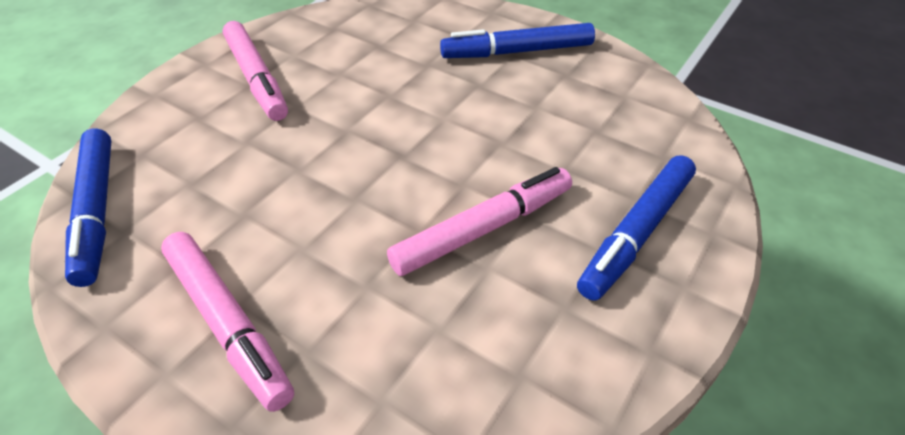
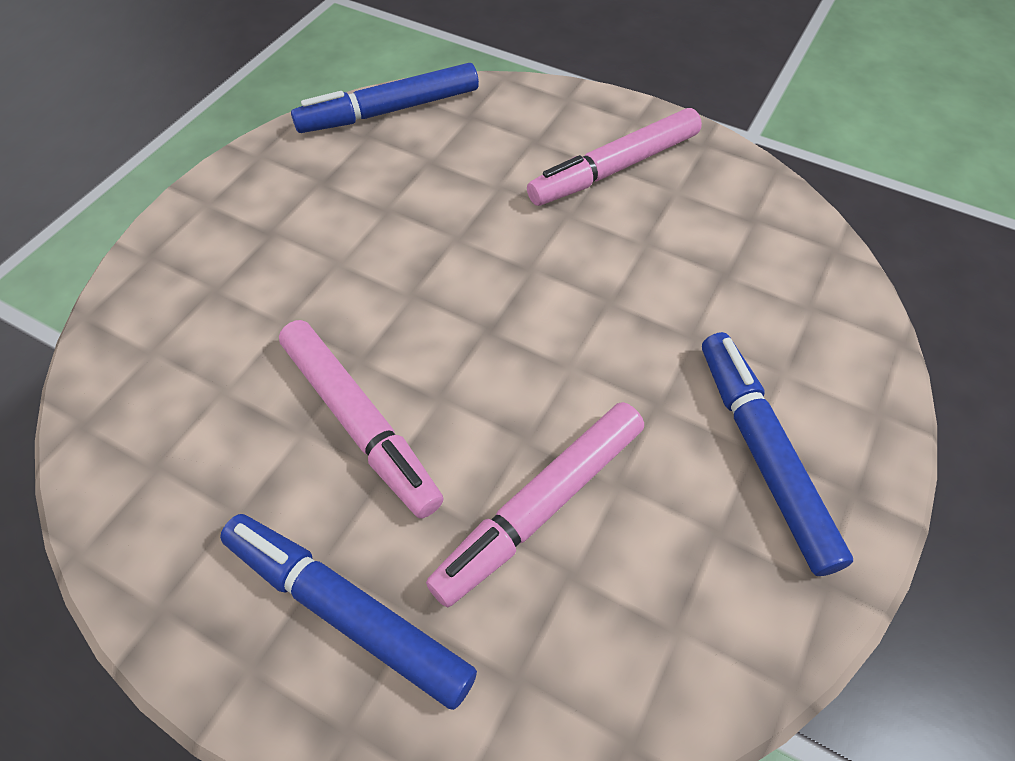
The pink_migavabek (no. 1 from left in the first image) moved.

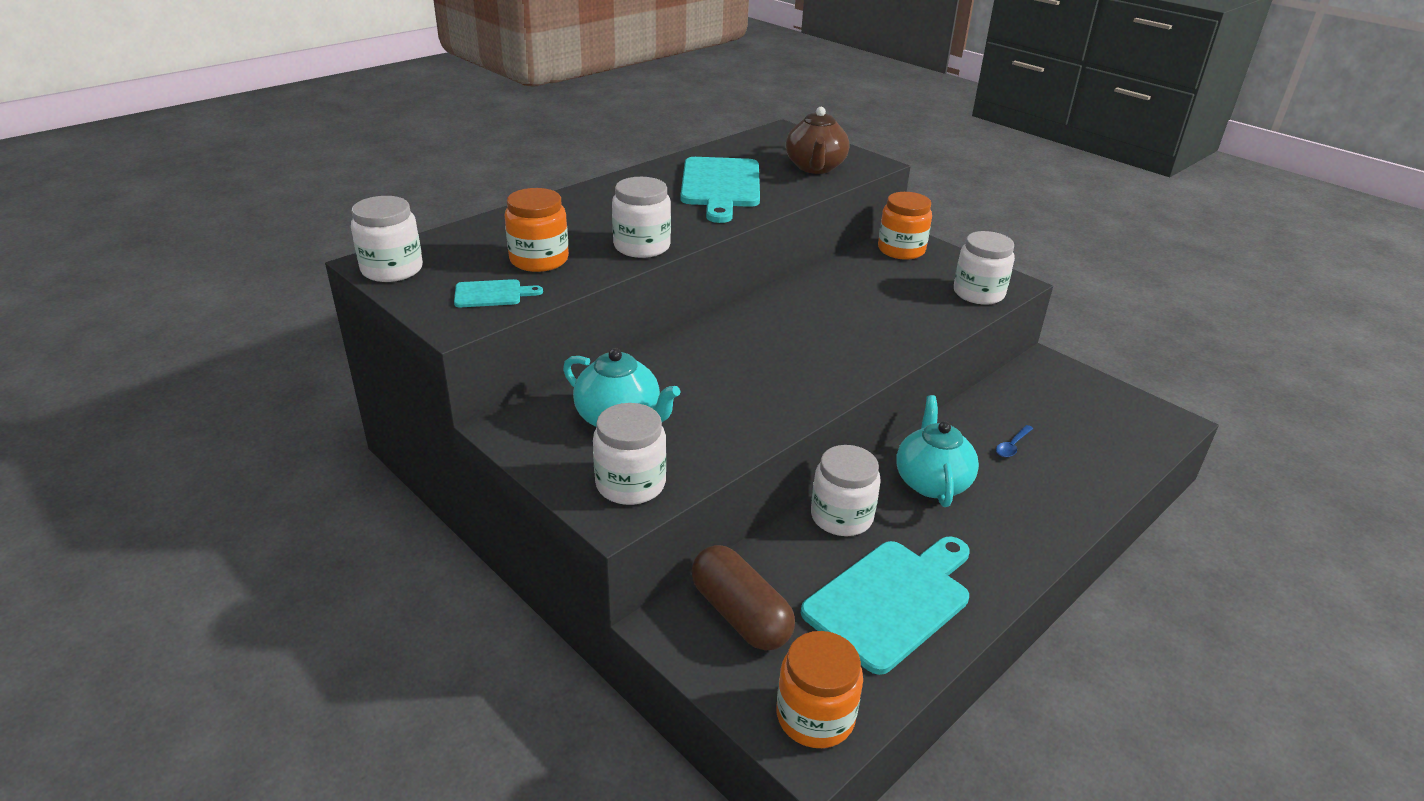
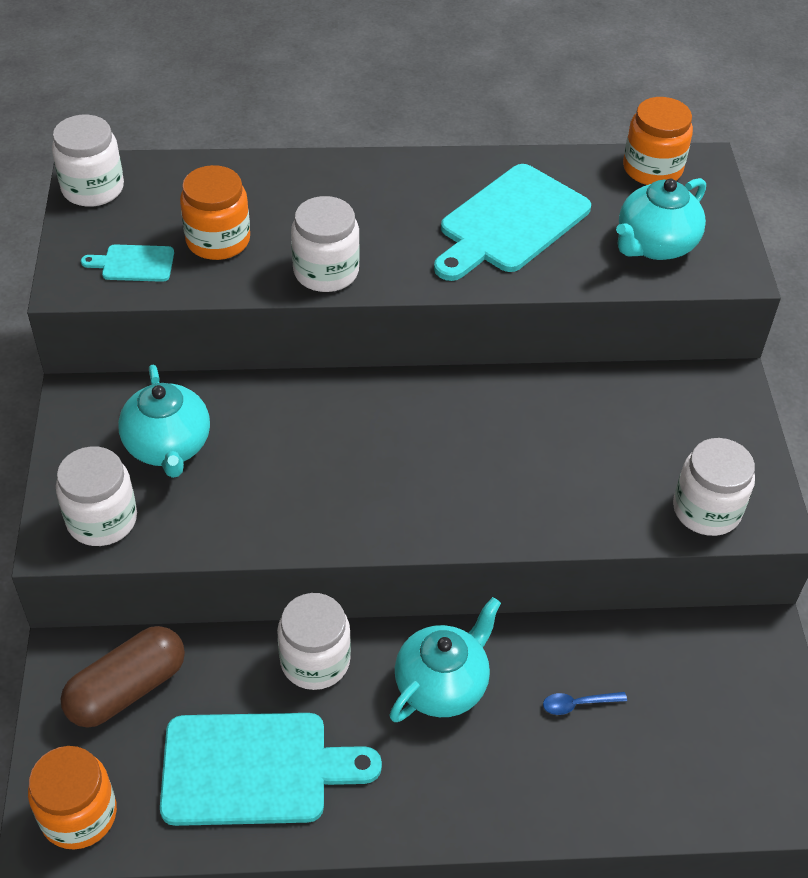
The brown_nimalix became the turquoise_nimalix (no. 3 from left).
The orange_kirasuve (no. 3 from left) moved.
The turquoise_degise (no. 1 from left) turned 150 degrees clockwise.
The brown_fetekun turned 45 degrees clockwise.

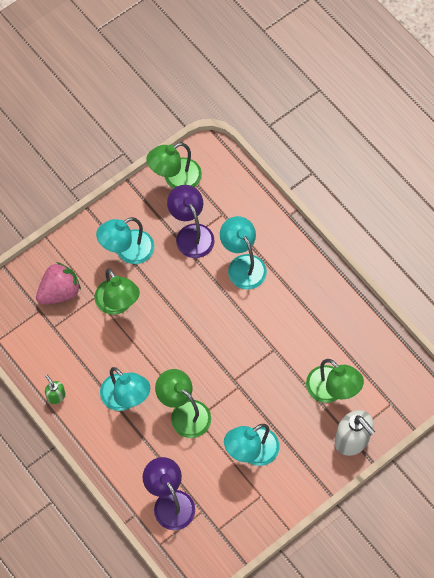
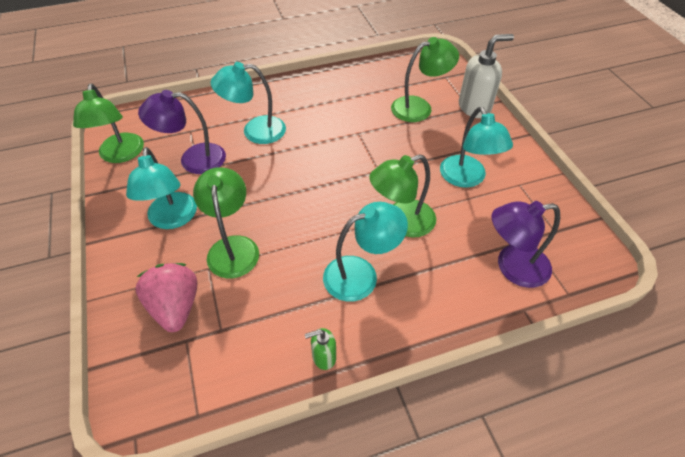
The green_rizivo (no. 1 from left in the first image) turned 90 degrees counterclockwise.

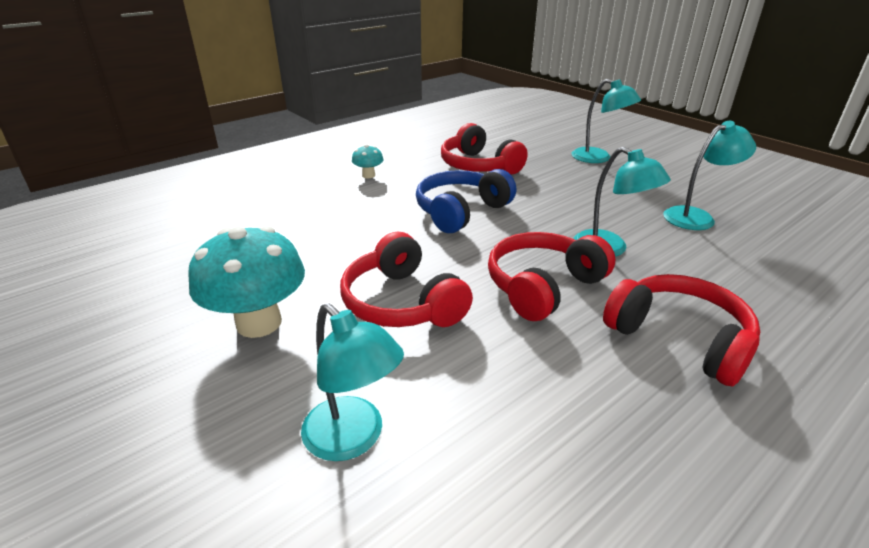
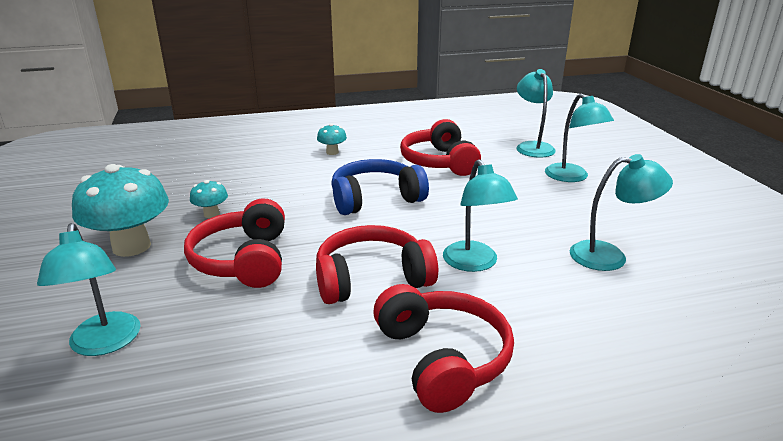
The turquoise_rizivo (no. 3 from left) appeared.
The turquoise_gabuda (no. 2 from left) appeared.

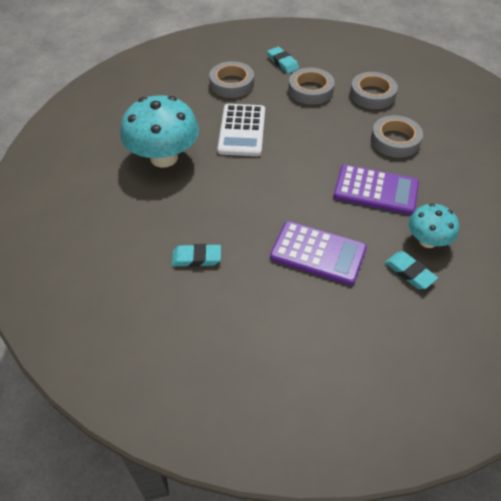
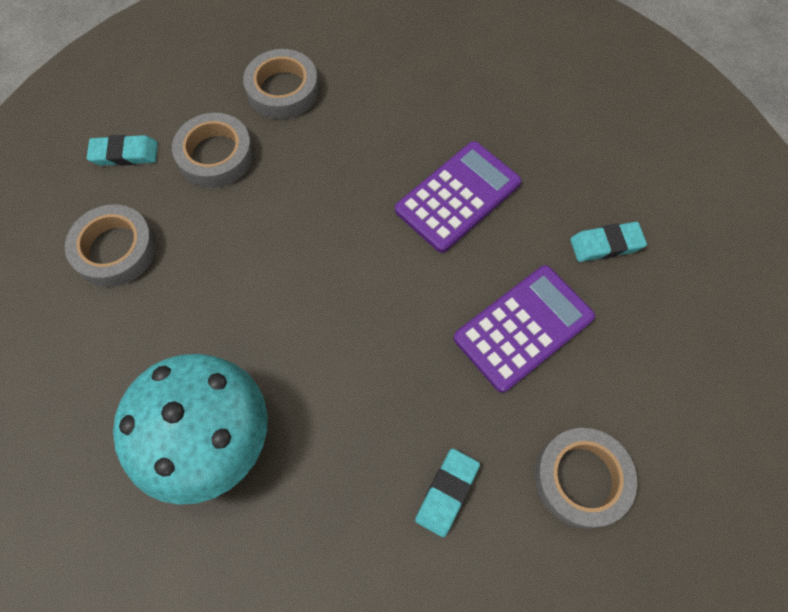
The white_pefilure disappeared.
The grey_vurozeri (no. 4 from left) moved.
The turquoise_gabuda (no. 2 from left) disappeared.

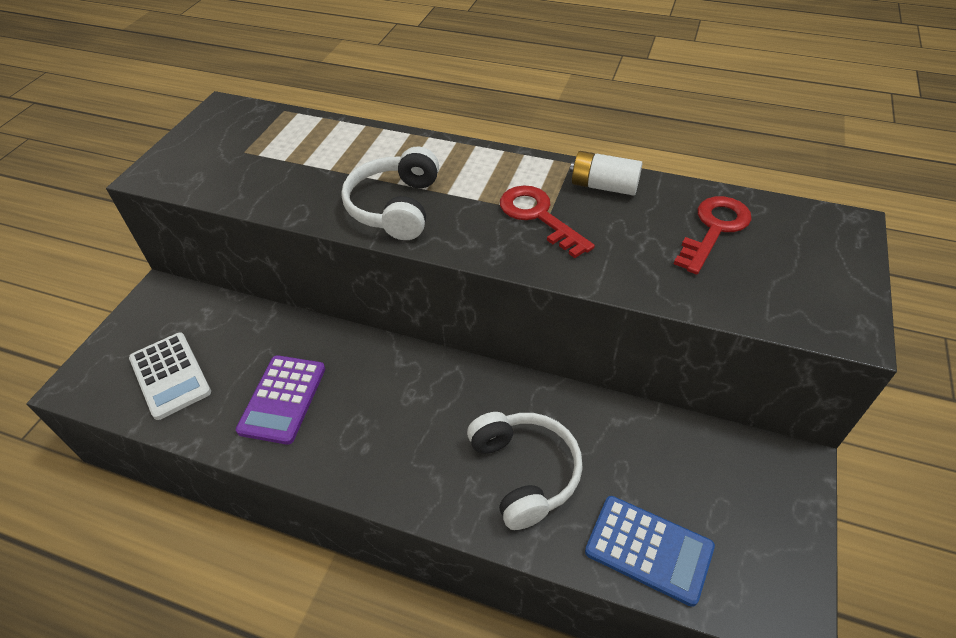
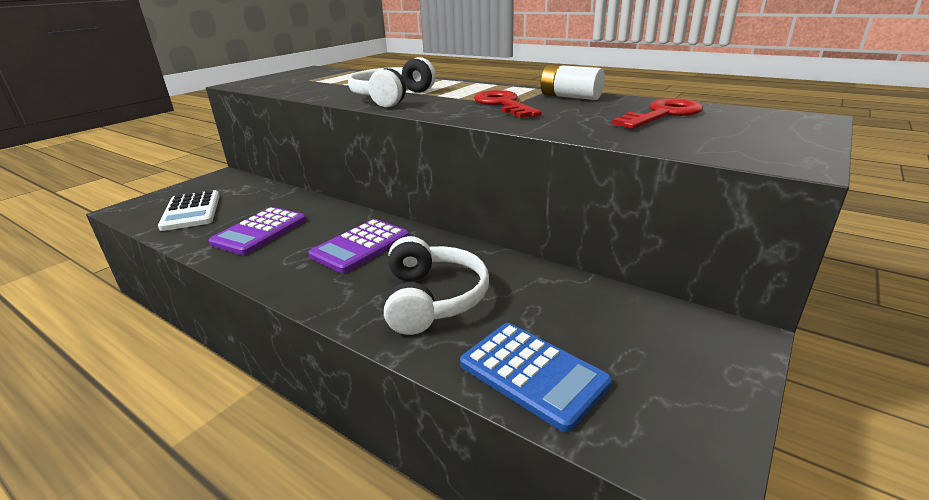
The purple_pefilure (no. 2 from left) appeared.

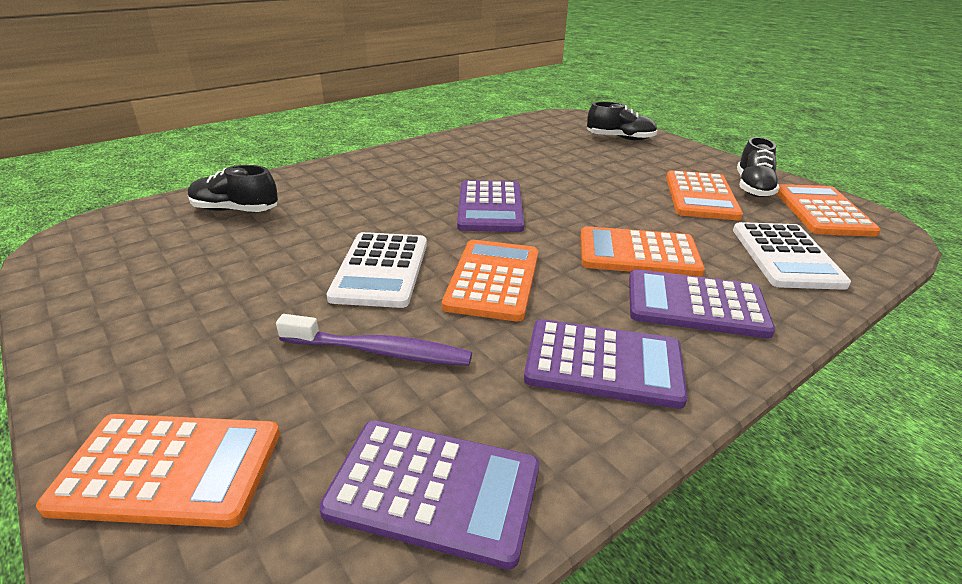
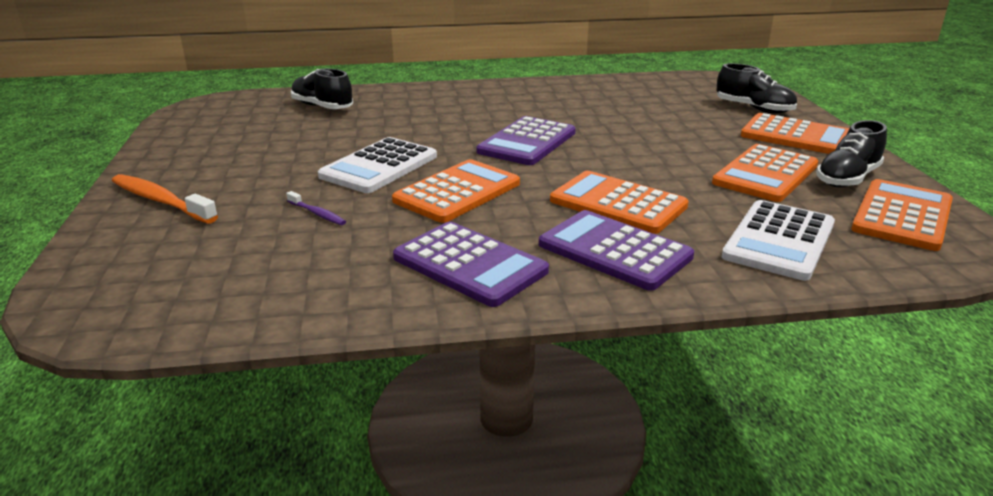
The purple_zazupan changed to 0.52 times the size.
The orange_pefilure (no. 1 from left in the first image) moved.
The purple_pefilure (no. 1 from left) disappeared.
The orange_zazupan appeared.

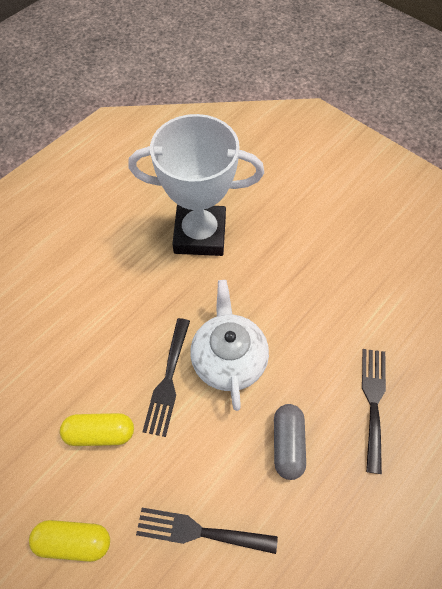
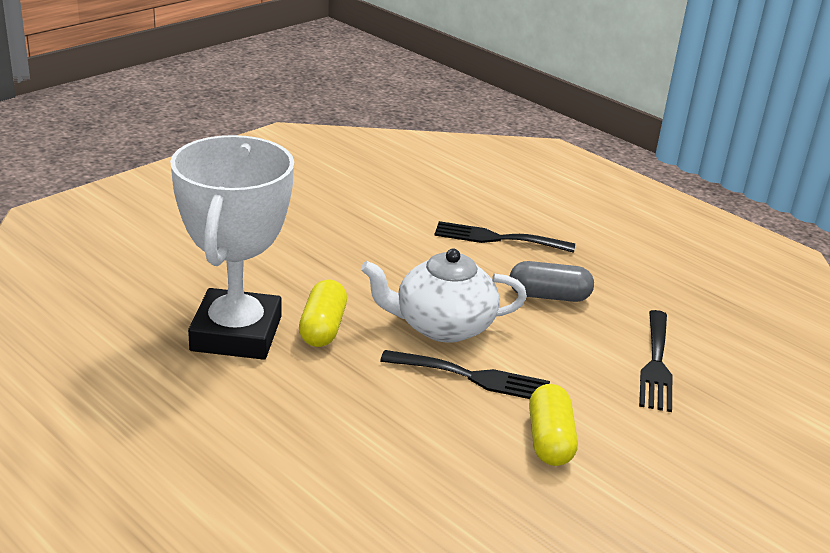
The yellow_fetekun (no. 1 from left) moved.

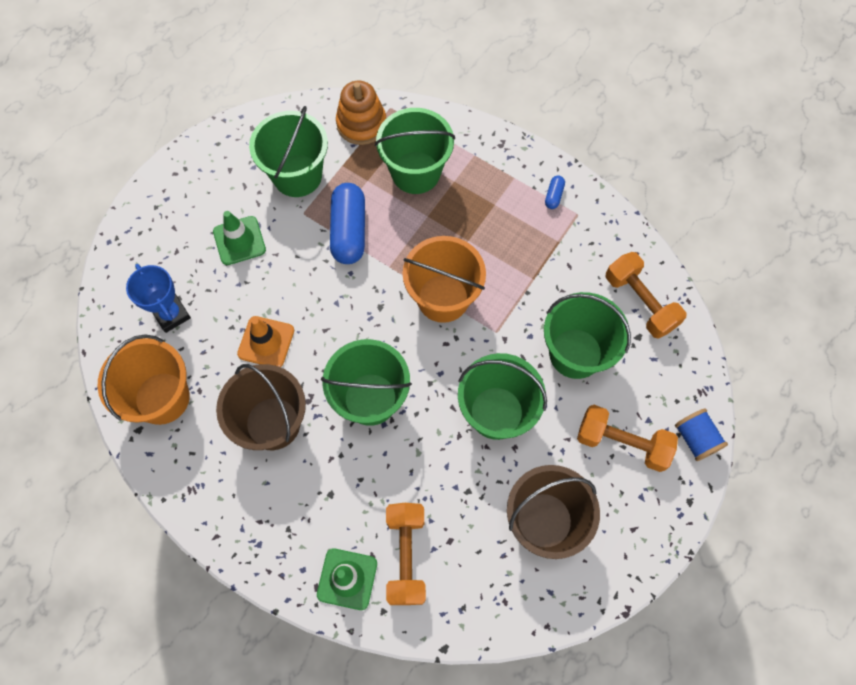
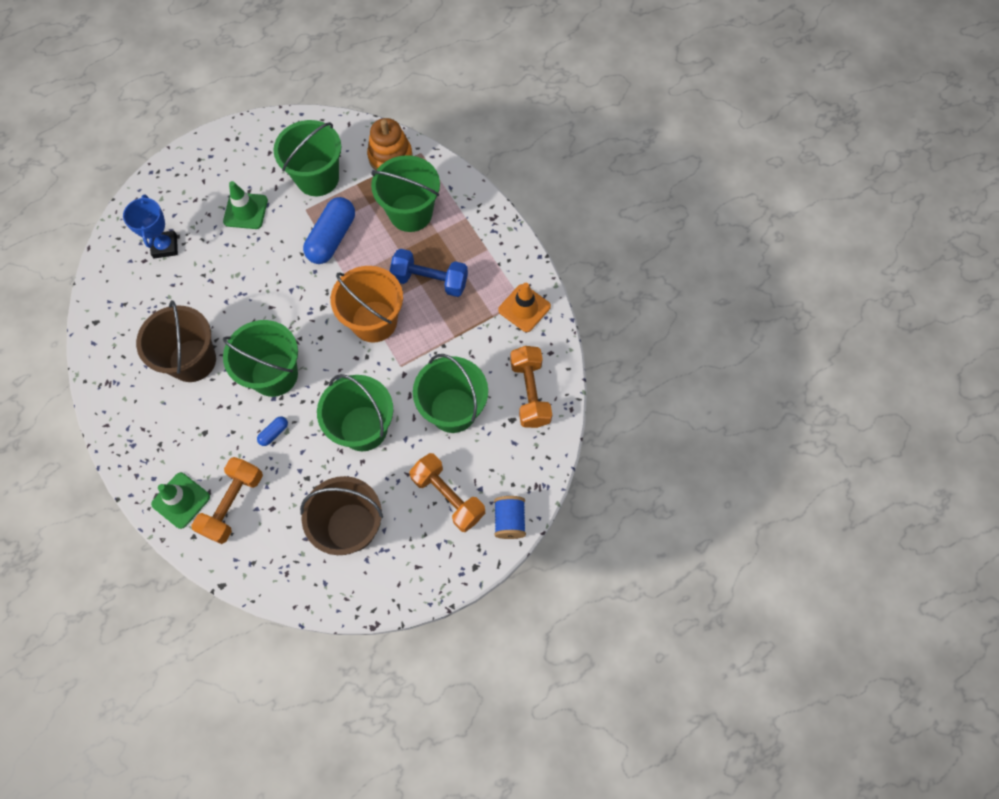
The blue_fetekun (no. 2 from left in the first image) moved.
The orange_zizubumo moved.
The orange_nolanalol (no. 1 from left) disappeared.
The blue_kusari appeared.

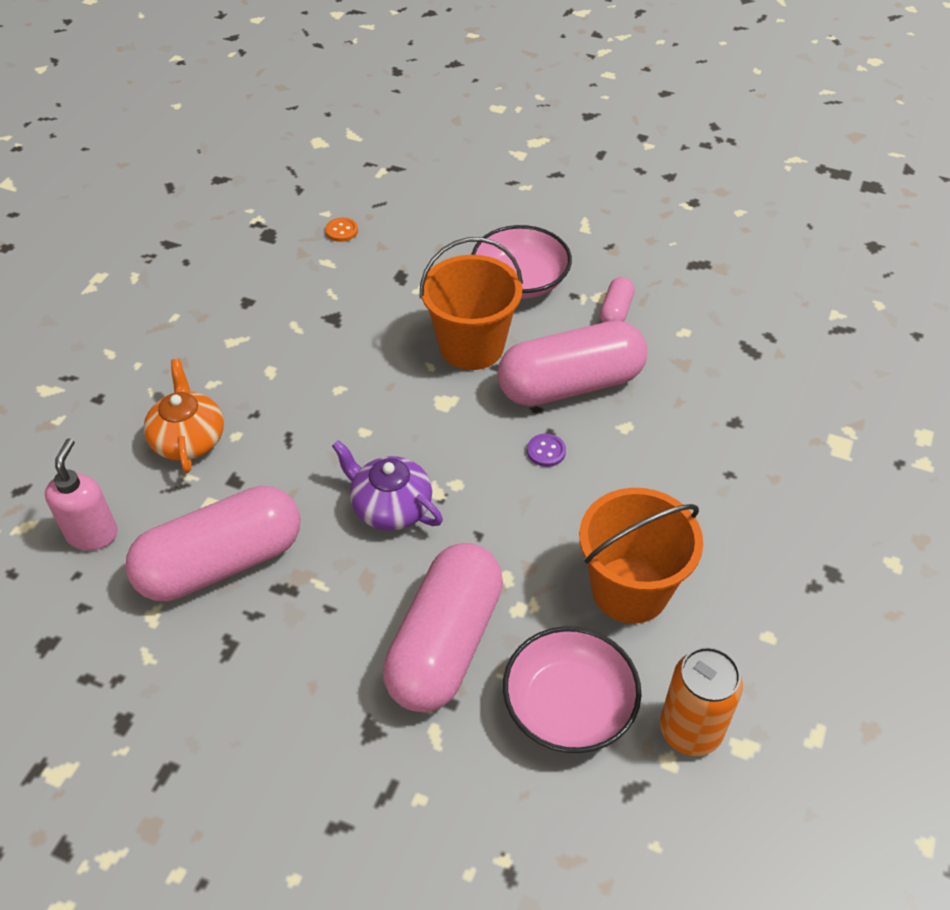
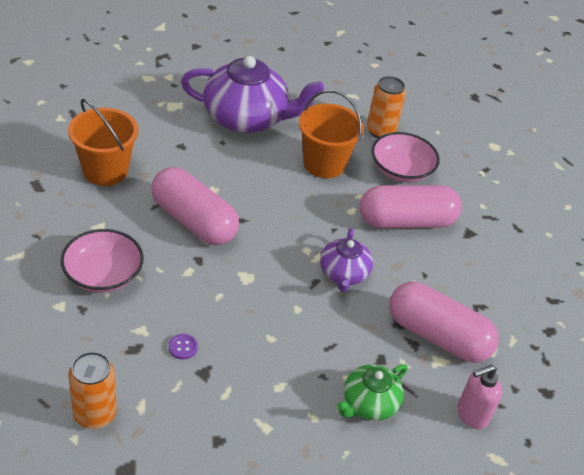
The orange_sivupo was replaced by the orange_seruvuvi (no. 1 from left).
The orange_nolanalol (no. 1 from left) moved.
The pink_fetekun (no. 4 from left) disappeared.
The orange_nimalix became the green_nimalix.
The purple_sivupo moved.
The purple_nimalix (no. 1 from left) appeared.

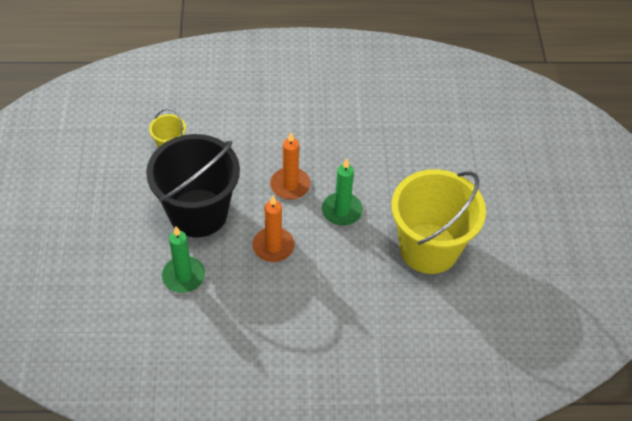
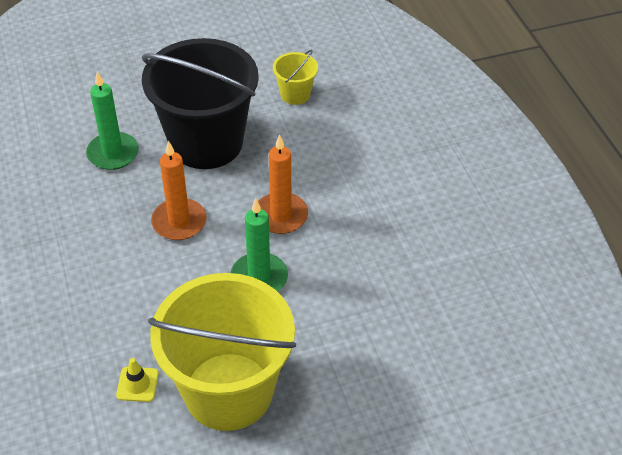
The yellow_zizubumo appeared.

